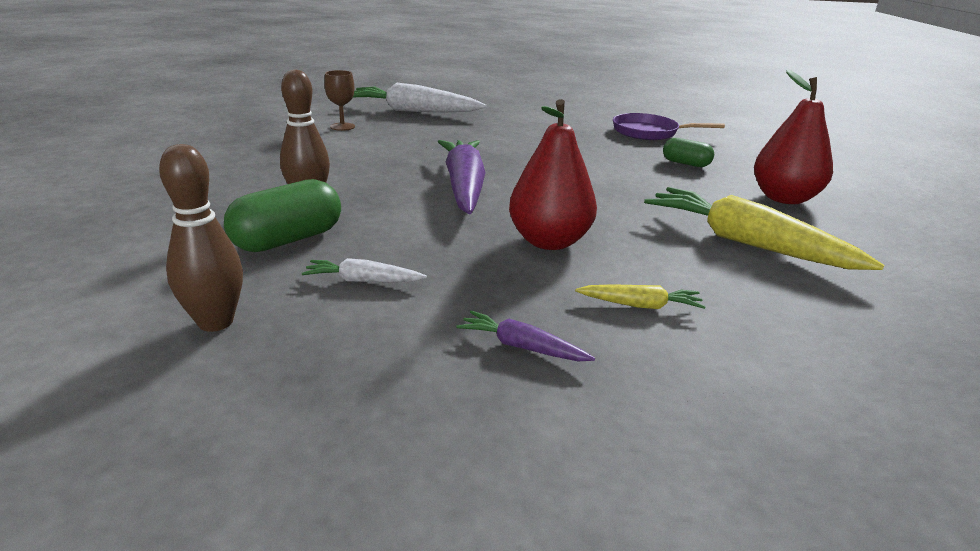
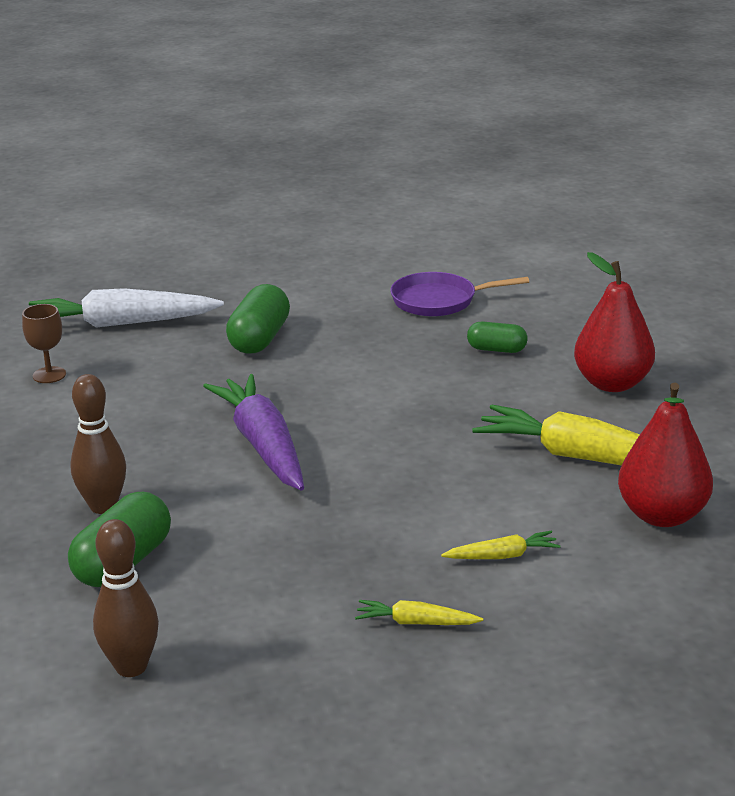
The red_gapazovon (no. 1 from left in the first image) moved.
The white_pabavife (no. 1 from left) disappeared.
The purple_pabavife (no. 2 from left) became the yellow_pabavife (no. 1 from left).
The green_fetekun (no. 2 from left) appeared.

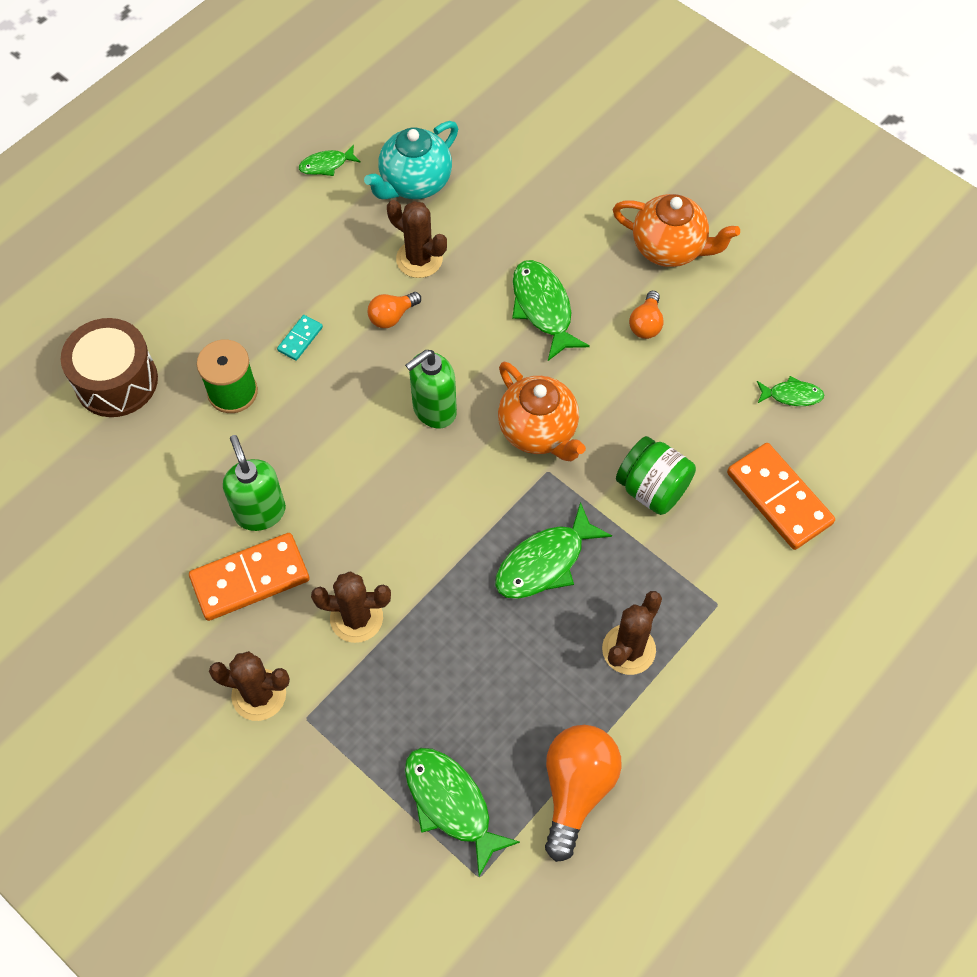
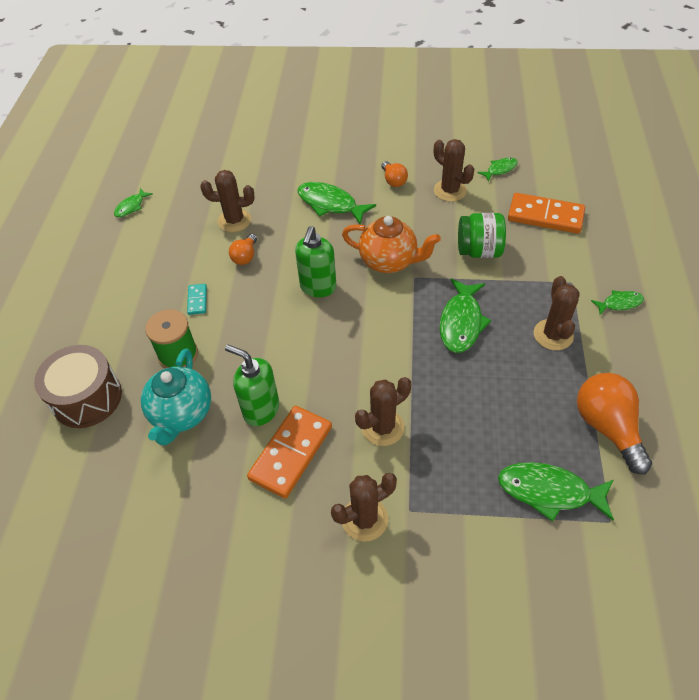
The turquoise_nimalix moved.
The orange_nimalix (no. 2 from left) disappeared.
The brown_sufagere (no. 4 from left) appeared.
The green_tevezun (no. 6 from left) appeared.

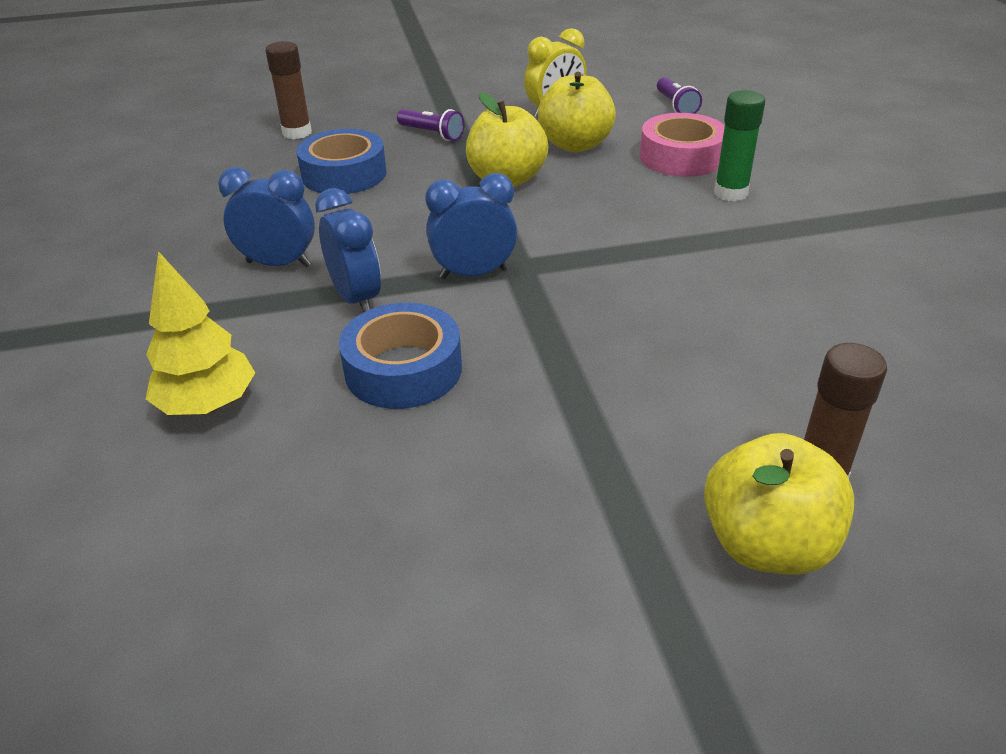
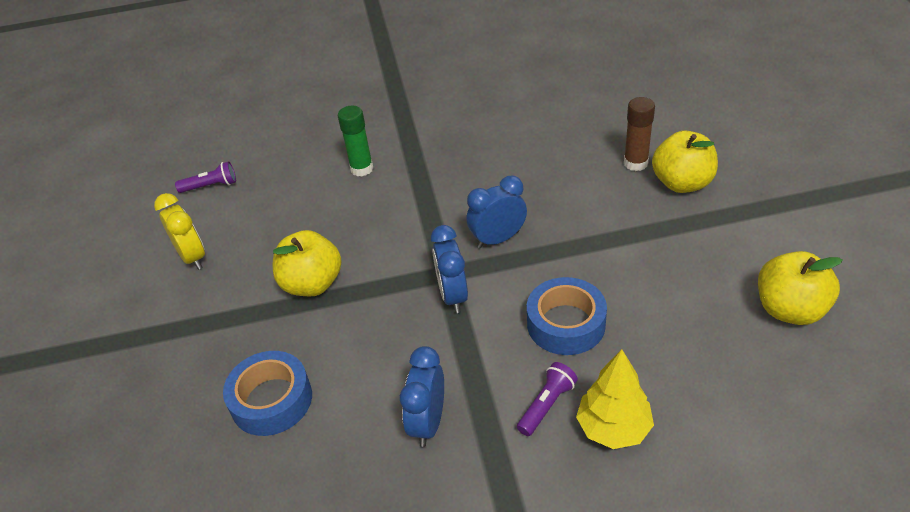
The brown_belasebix (no. 1 from left) disappeared.
The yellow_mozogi (no. 2 from left in the first image) moved.
The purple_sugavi (no. 1 from left in the first image) moved.
The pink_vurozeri disappeared.
The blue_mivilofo (no. 2 from left in the first image) moved.

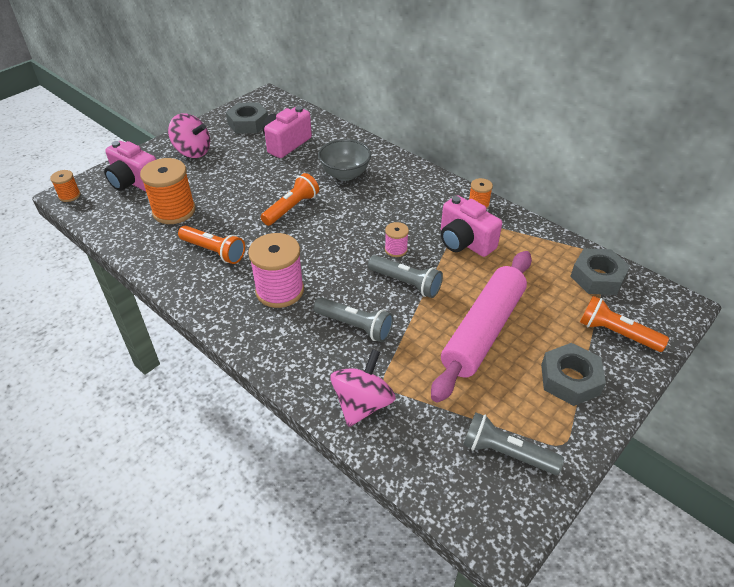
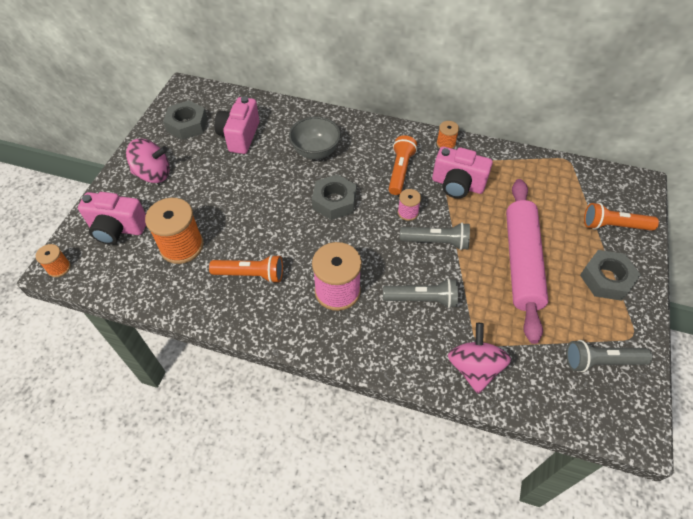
The orange_sugavi (no. 2 from left) moved.
The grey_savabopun (no. 3 from left in the first image) moved.

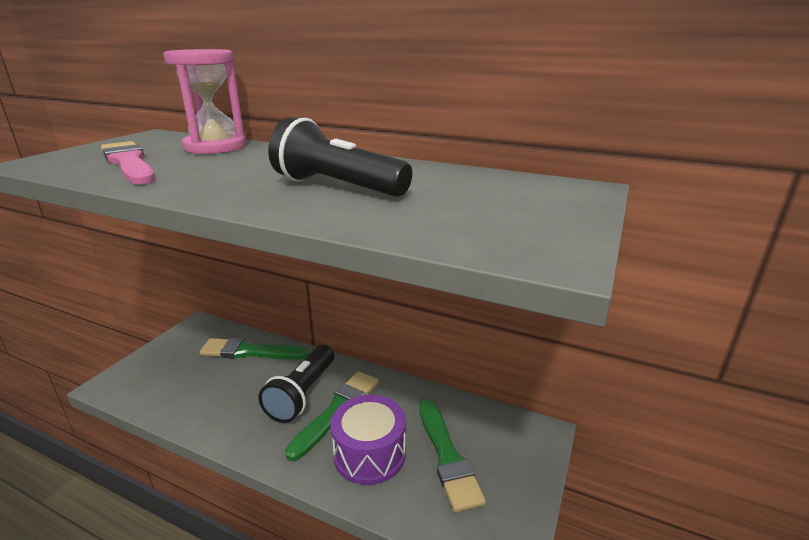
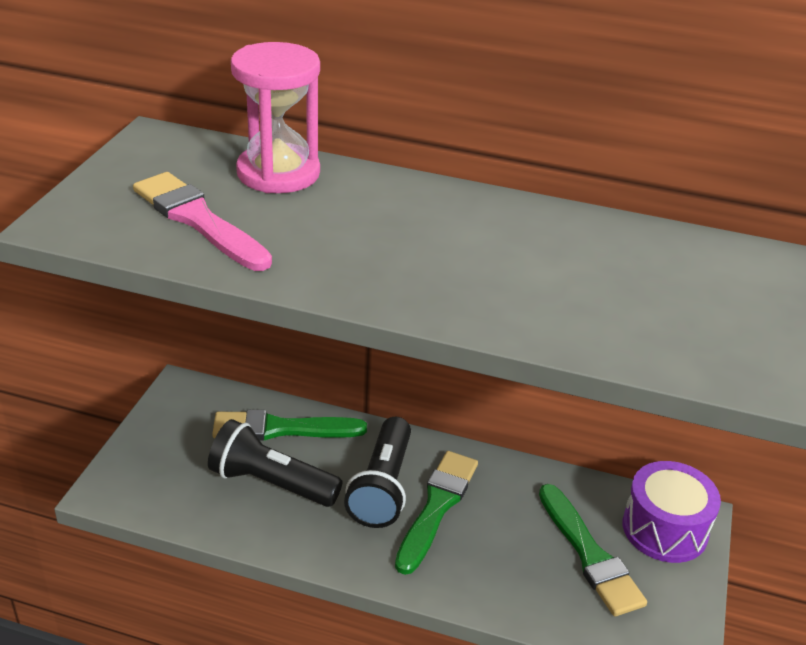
The black_sugavi (no. 2 from left in the first image) moved.
The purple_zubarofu moved.

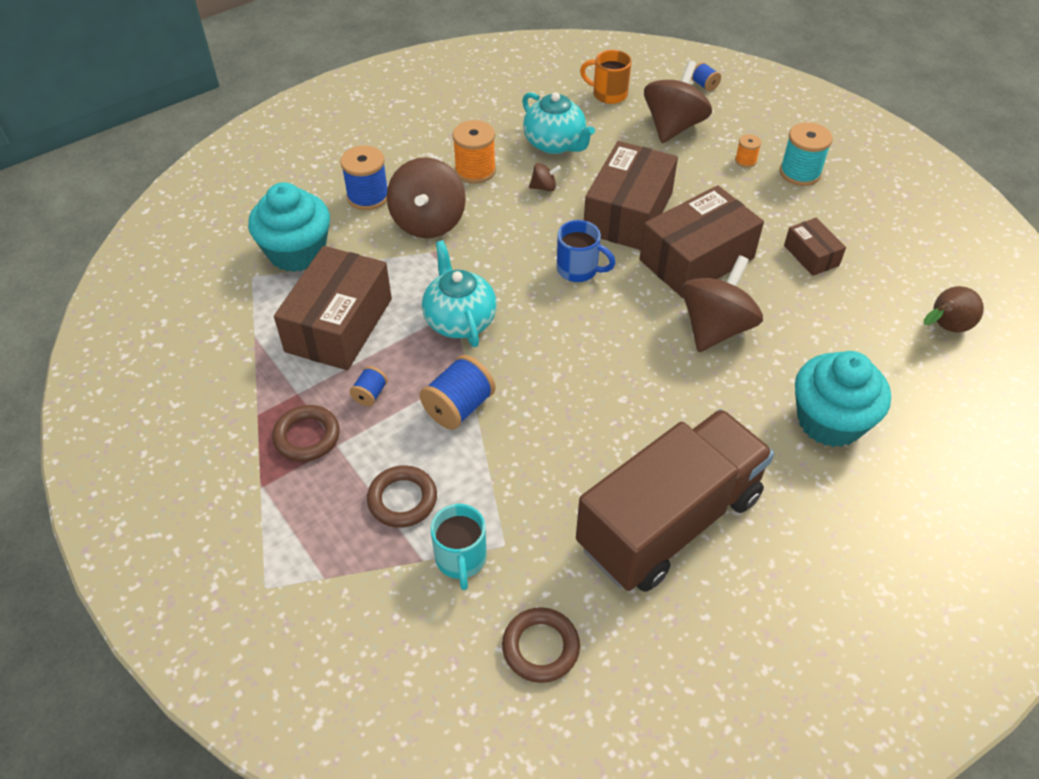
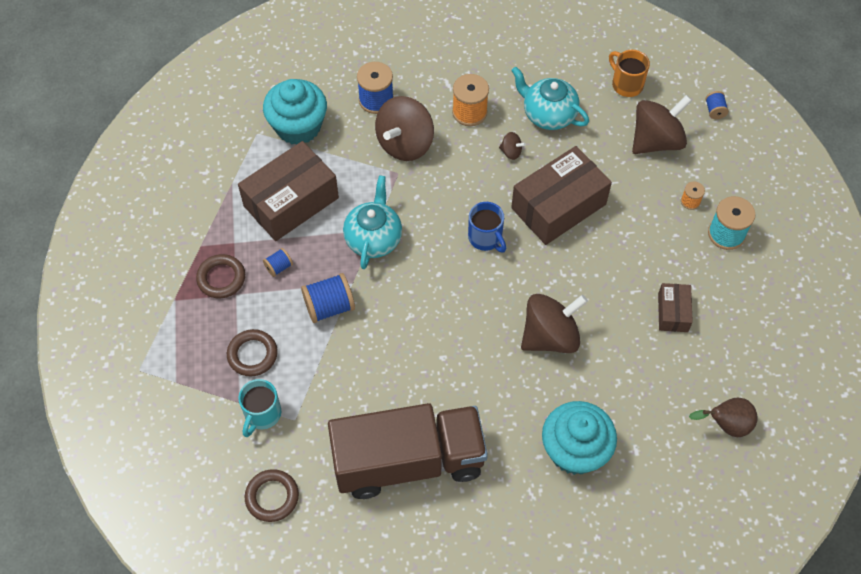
The turquoise_nimalix (no. 2 from left) turned 135 degrees clockwise.
The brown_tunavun (no. 3 from left) disappeared.

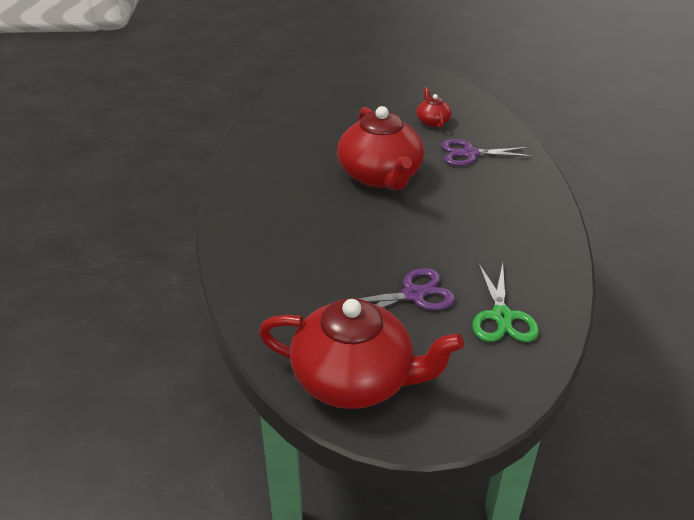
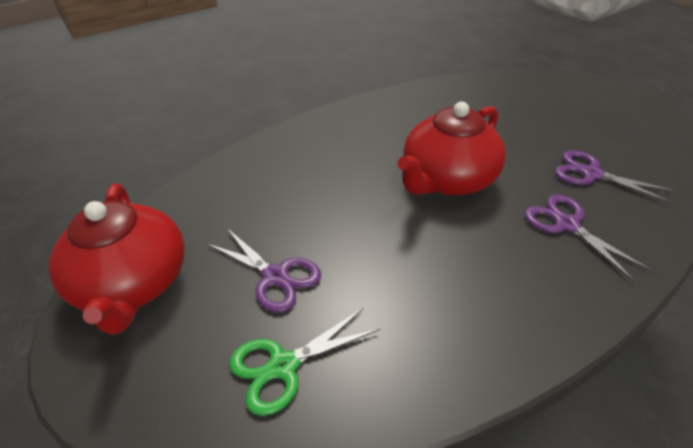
The red_nimalix (no. 3 from left) was replaced by the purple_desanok (no. 3 from left).

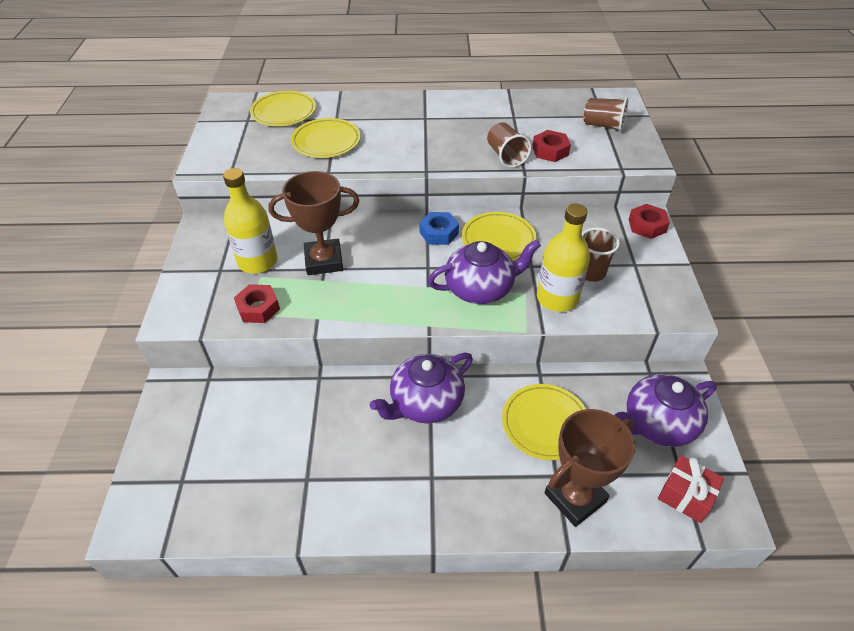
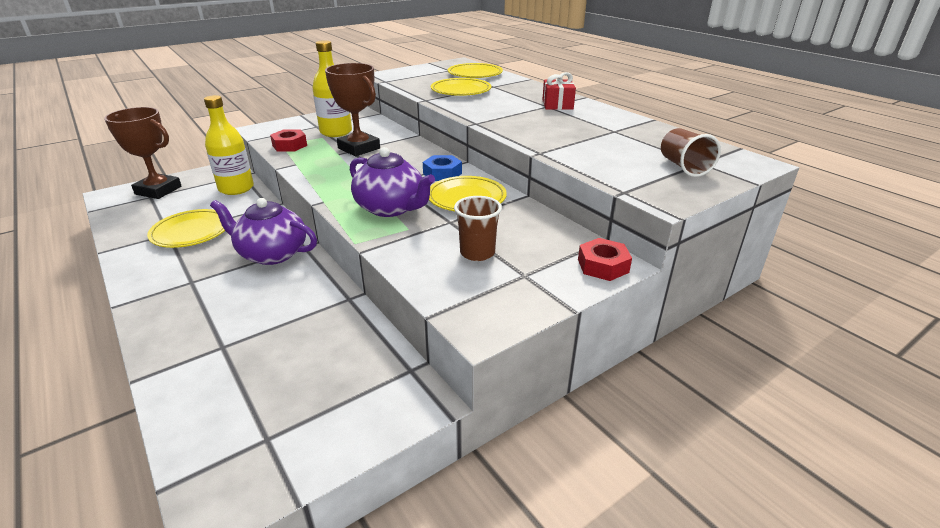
The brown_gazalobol (no. 1 from left) disappeared.
The red_savabopun (no. 2 from left) disappeared.
The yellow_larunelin (no. 2 from left in the first image) moved.
The purple_nimalix (no. 3 from left) disappeared.
The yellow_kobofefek (no. 4 from left in the first image) moved.
The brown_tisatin (no. 2 from left in the first image) moved.
The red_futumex moved.

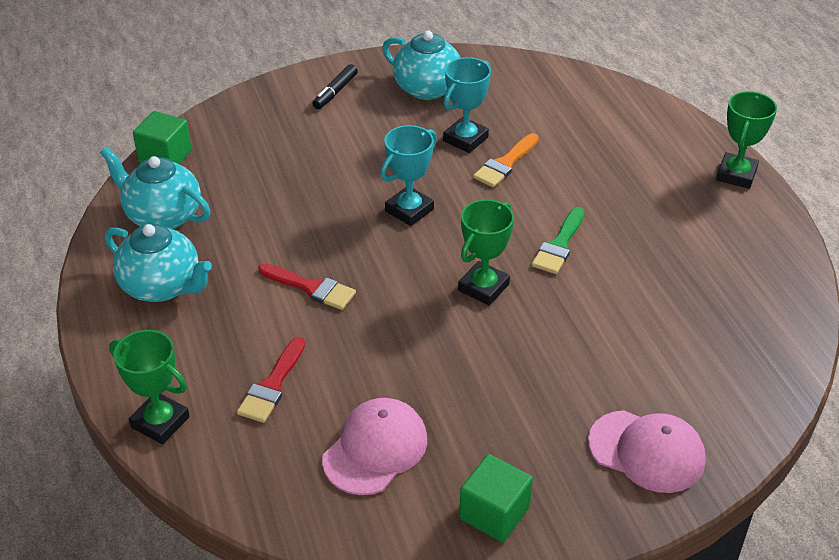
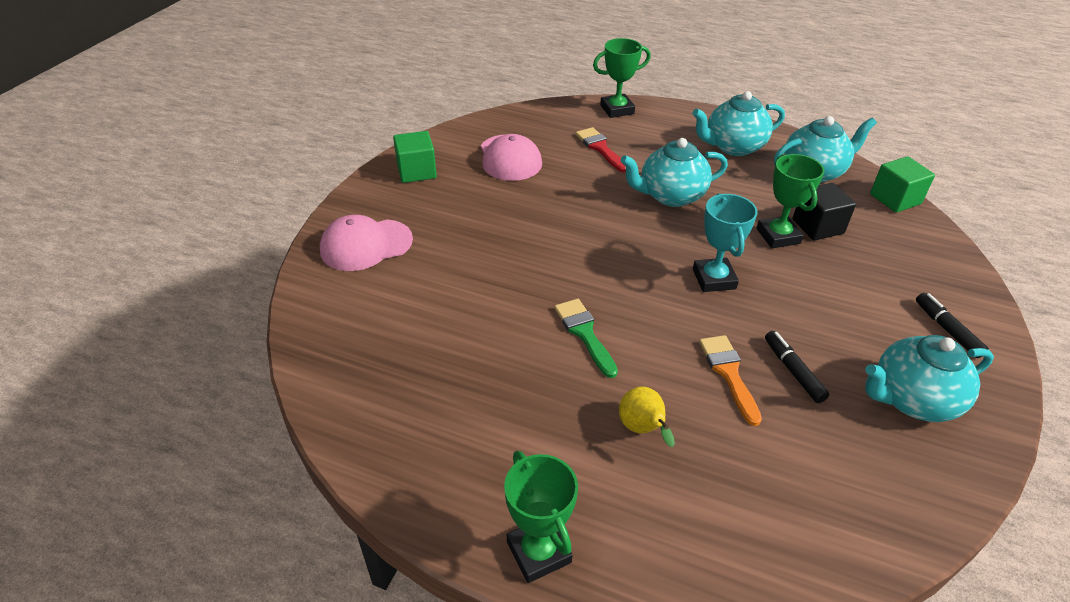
The turquoise_tisatin (no. 2 from left) was replaced by the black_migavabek (no. 1 from left).
The green_tisatin (no. 2 from left in the first image) moved.
The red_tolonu (no. 2 from left) was replaced by the turquoise_nimalix (no. 1 from left).
The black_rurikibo appeared.
The yellow_gapazovon appeared.

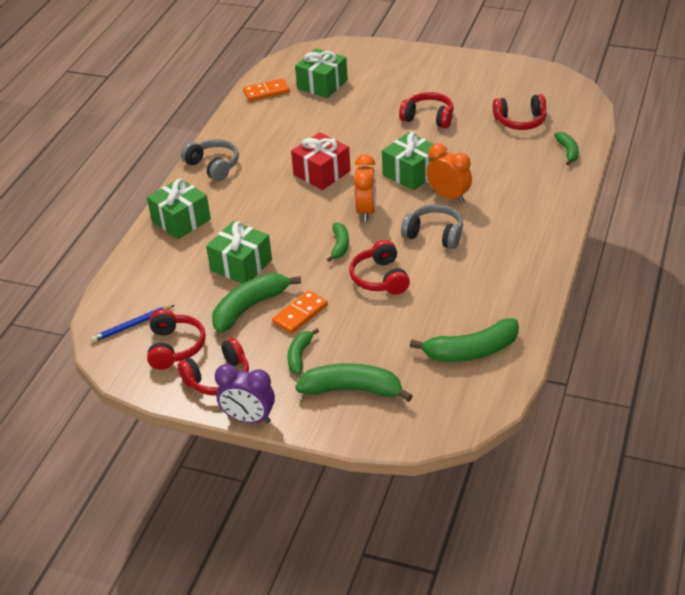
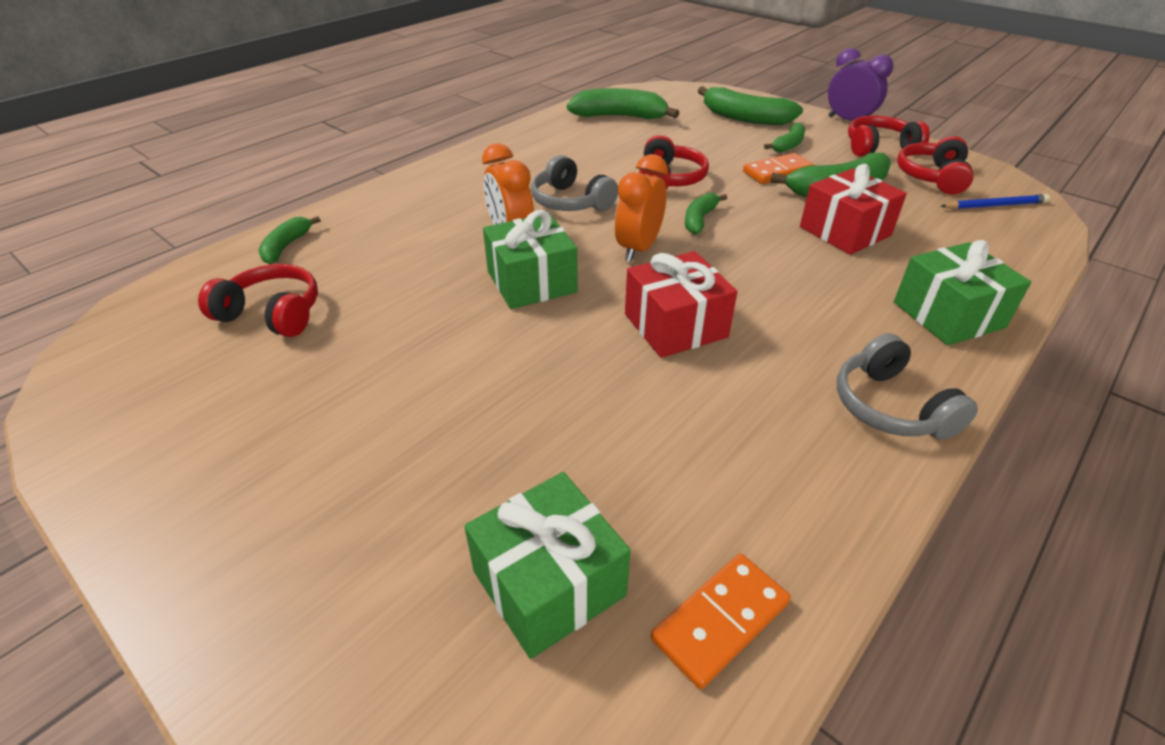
The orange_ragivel (no. 1 from left) turned 45 degrees counterclockwise.
The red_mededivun (no. 4 from left) disappeared.
The green_futumex (no. 2 from left) became the red_futumex (no. 2 from left).

